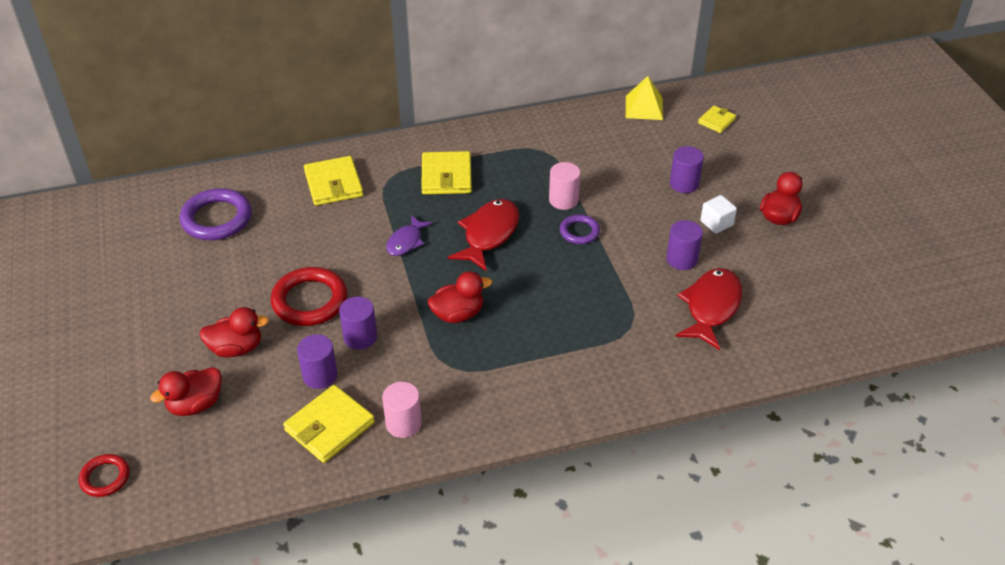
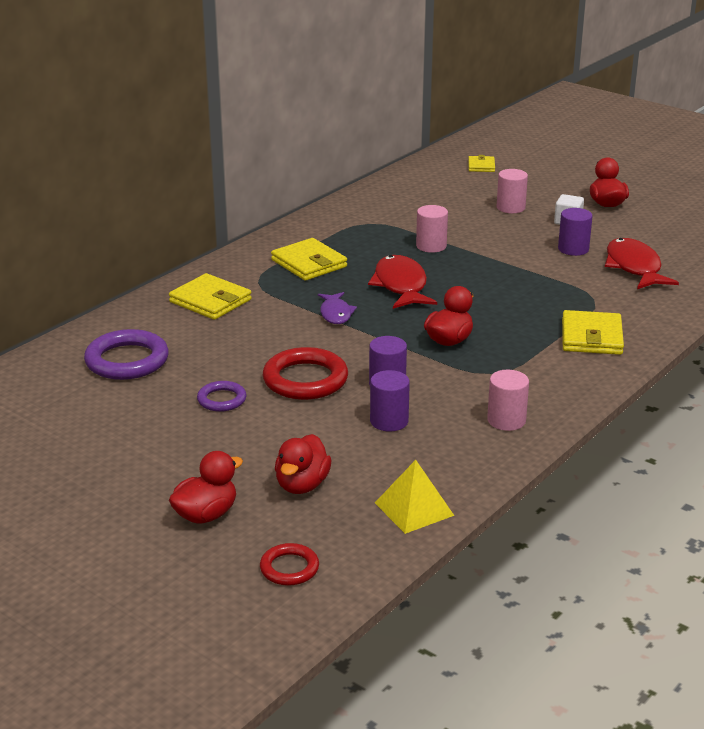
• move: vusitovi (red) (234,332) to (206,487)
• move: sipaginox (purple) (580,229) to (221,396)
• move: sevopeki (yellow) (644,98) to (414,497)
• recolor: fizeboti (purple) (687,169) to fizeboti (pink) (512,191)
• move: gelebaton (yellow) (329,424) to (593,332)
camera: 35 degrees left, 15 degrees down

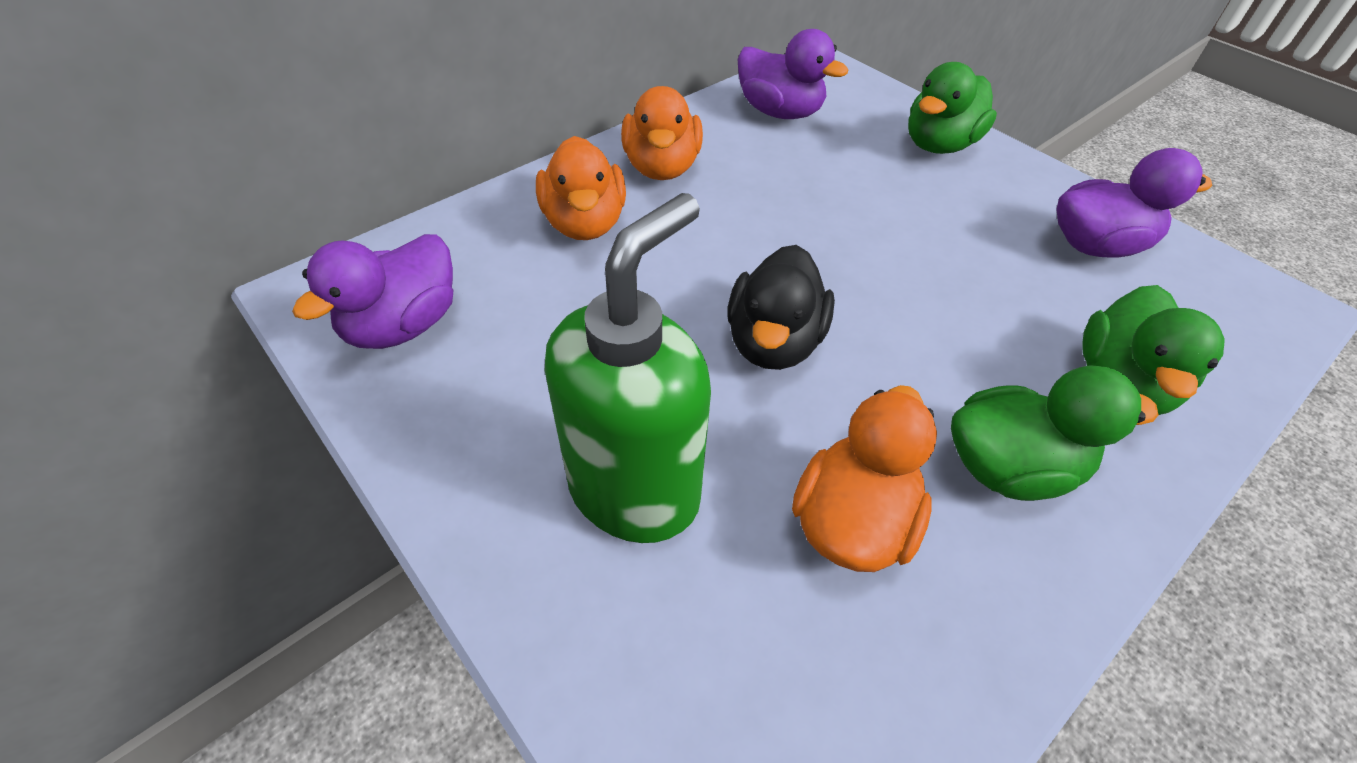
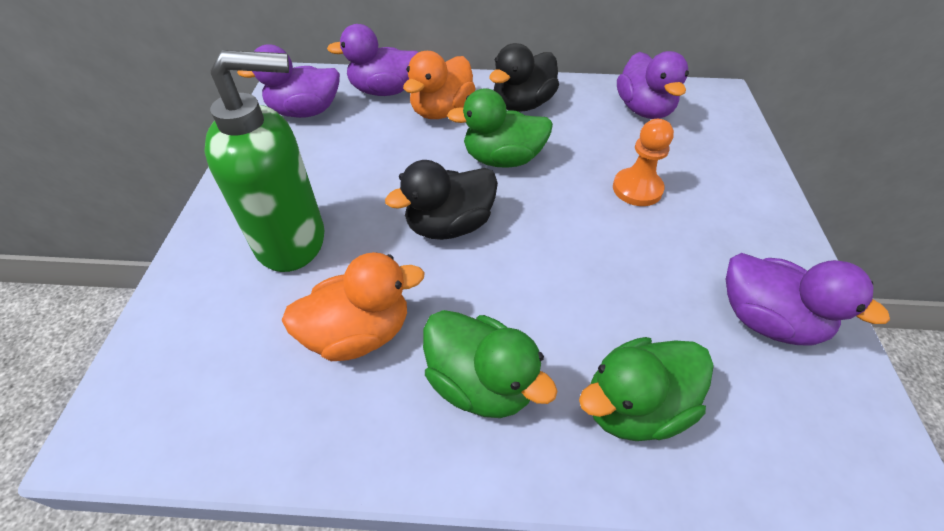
• insert: vusitovi (purple) (373,60)
• move: vusitovi (green) (952,108) to (500,128)
• recolor: vusitovi (orange) (662,133) to vusitovi (black) (524,77)
• insert: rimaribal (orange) (643,162)
camera: 45 degrees right, 0 degrees up

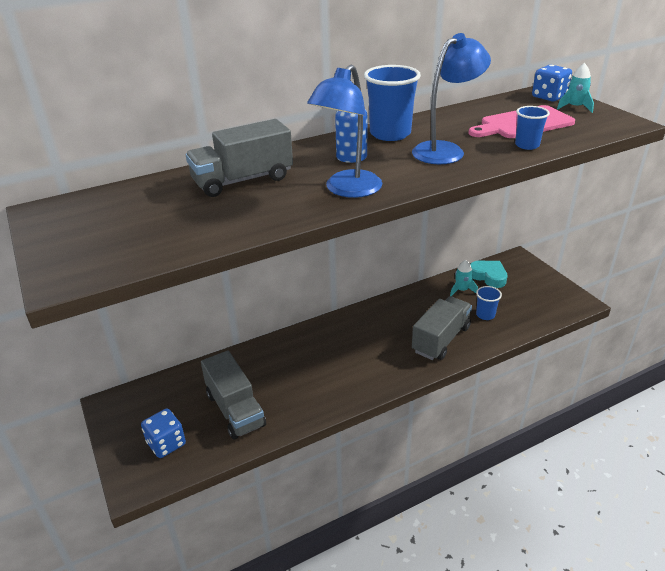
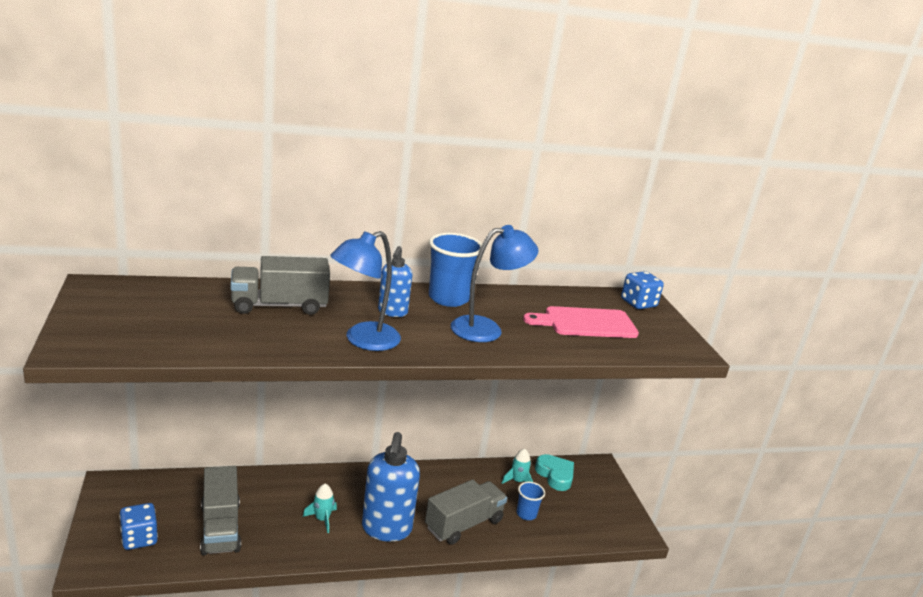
• move: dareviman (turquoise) (575,88) to (320,508)
• insert: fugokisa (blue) (391,487)
• delete: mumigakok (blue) (532,128)
camera: 10 degrees right, 10 degrees down

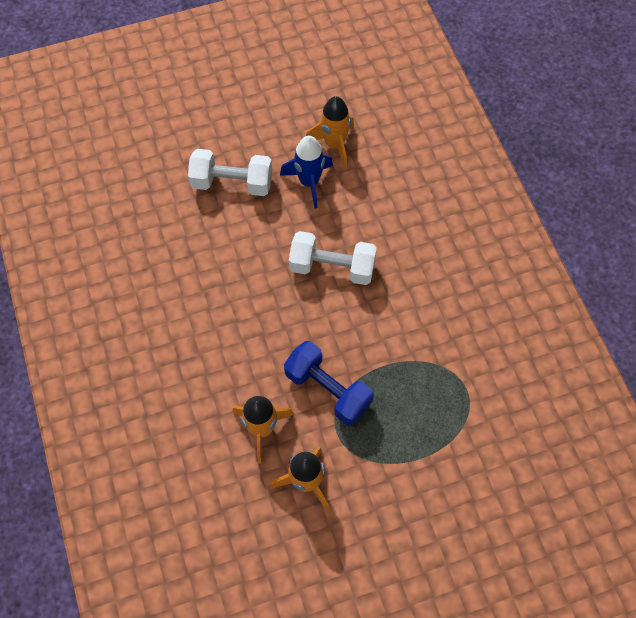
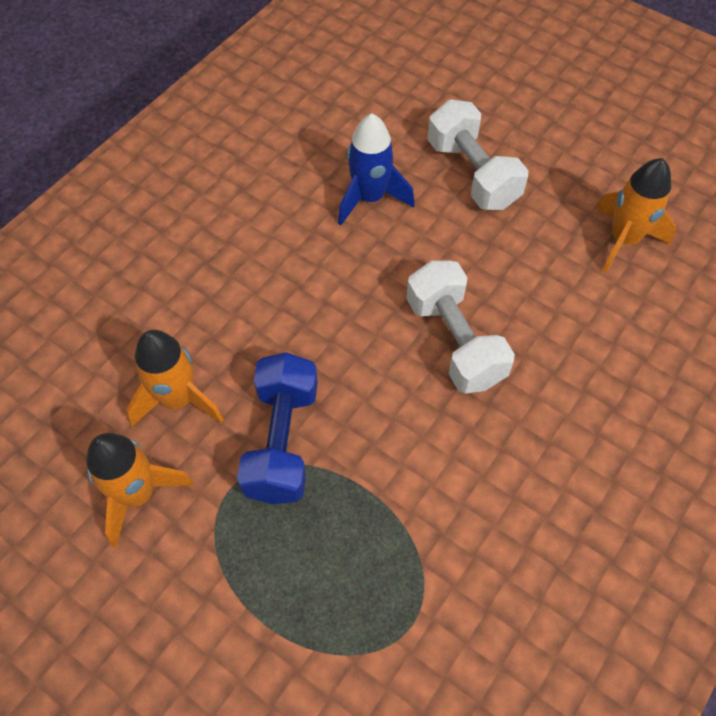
• move: dareviman (blue) (306,172) to (376,170)
camera: 55 degrees right, 5 degrees down

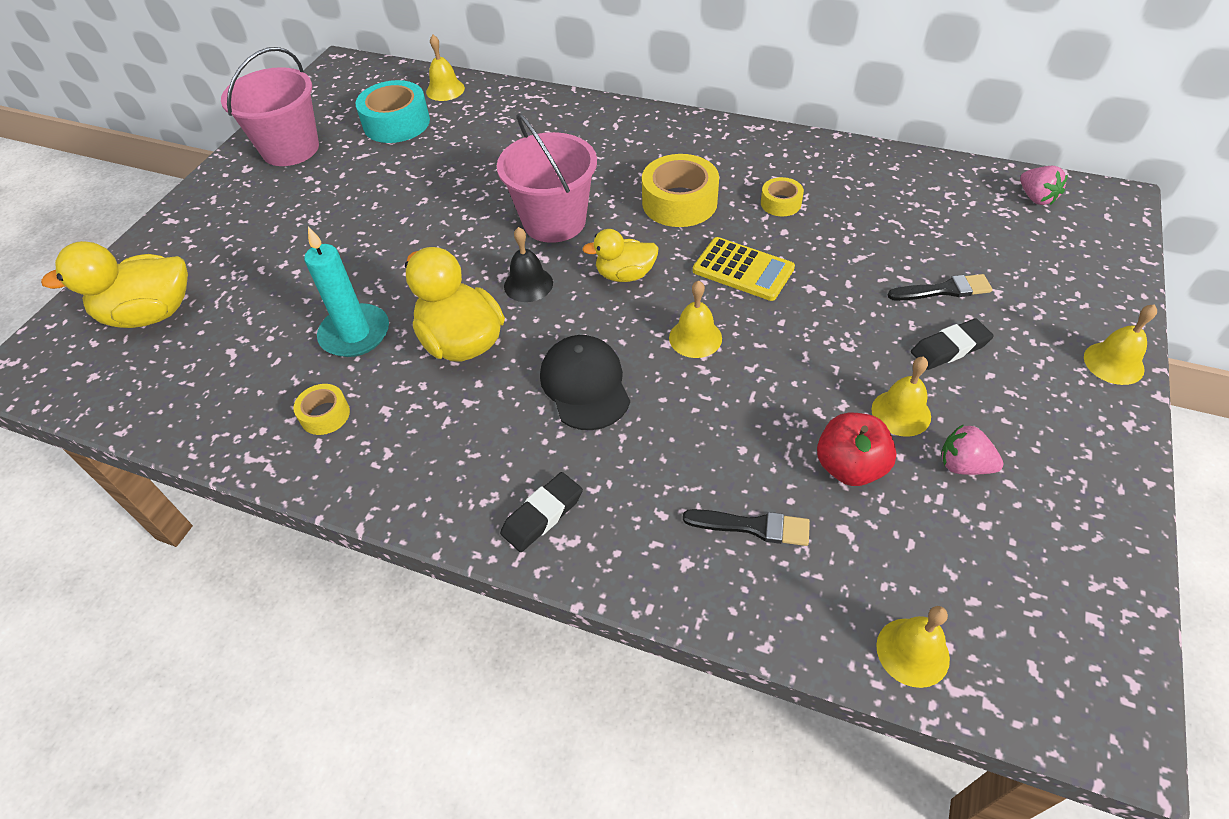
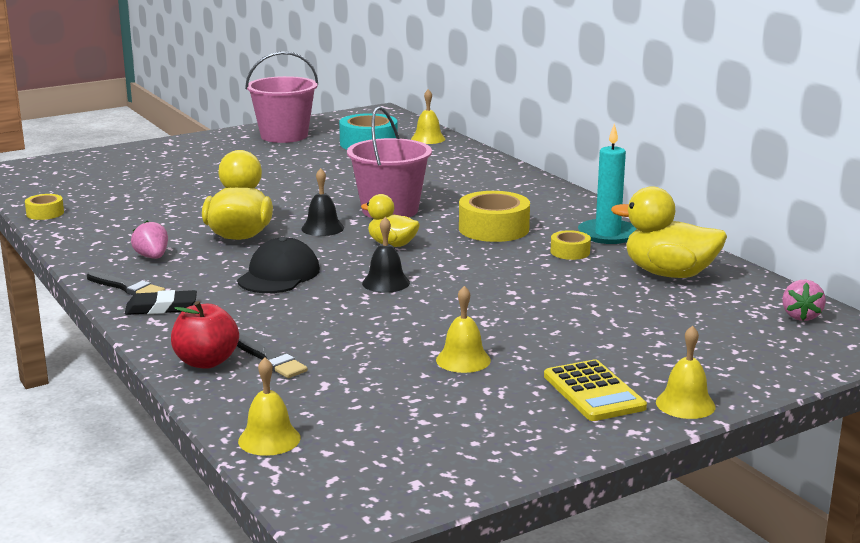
• move: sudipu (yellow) (321,409) to (44,207)
• move: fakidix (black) (940,287) to (126,283)
• move: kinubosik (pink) (972,449) to (149,240)
• move: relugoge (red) (857,449) to (205,335)
• recolor: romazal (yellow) (695,319) to romazal (black) (386,255)
• move: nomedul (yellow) (744,269) to (595,390)
• move: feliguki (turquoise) (346,291) to (607,183)
• move: vusitovi (yellow) (114,284) to (669,232)
• delete: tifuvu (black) (952,344)
camera: 35 degrees right, 30 degrees down

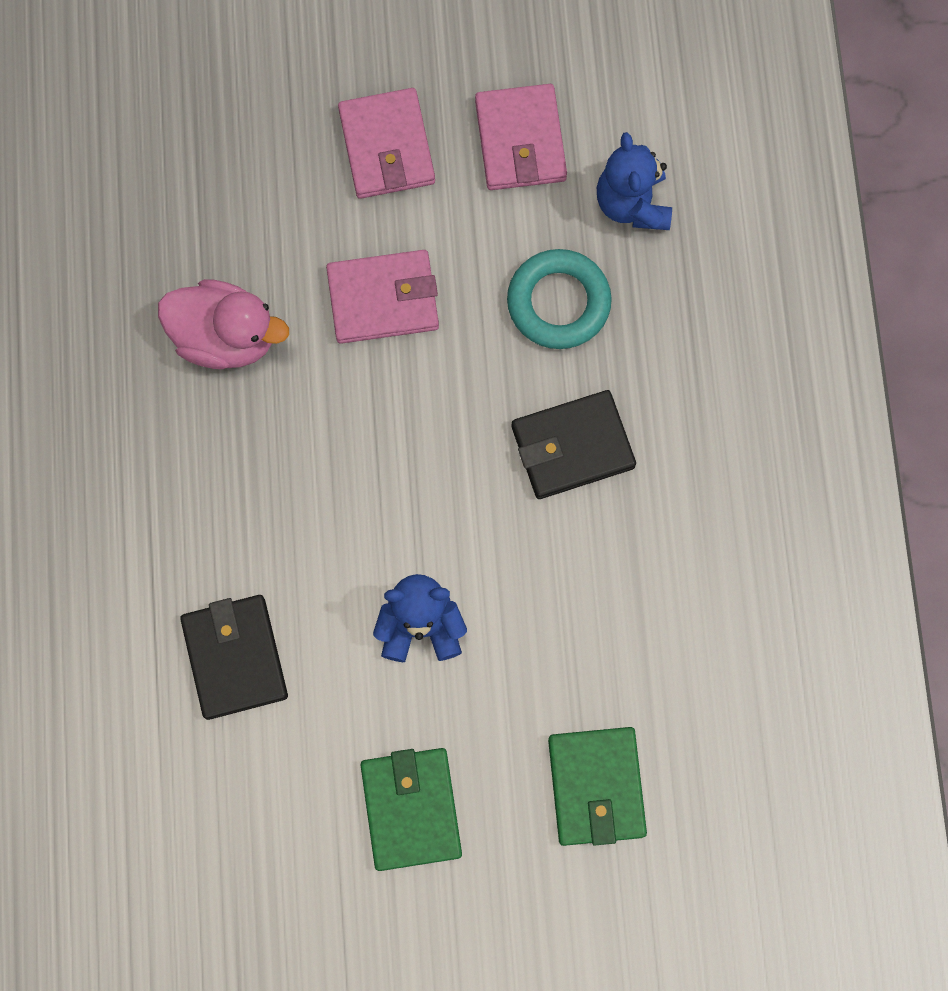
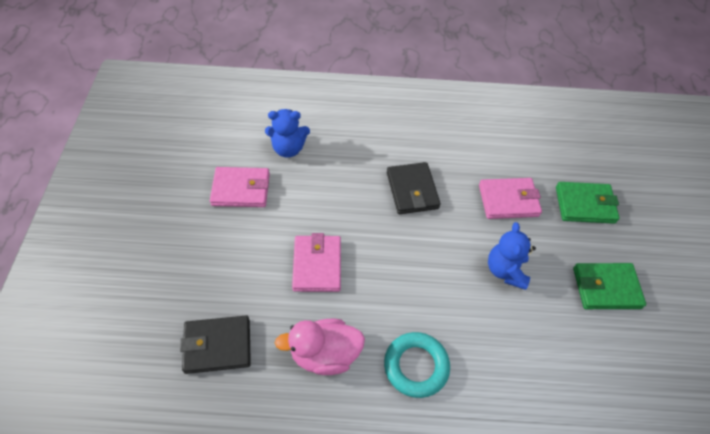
• move: gelebaton (black) (234,657) to (215,345)
• rotate: vusitovi (pink) (223,324) = (320,347) 120 degrees counterclockwise
• move: sipaginox (turquoise) (559,299) to (417,365)
• move: gelebaton (pink) (386,143) to (510,198)
camera: 85 degrees left, 20 degrees down

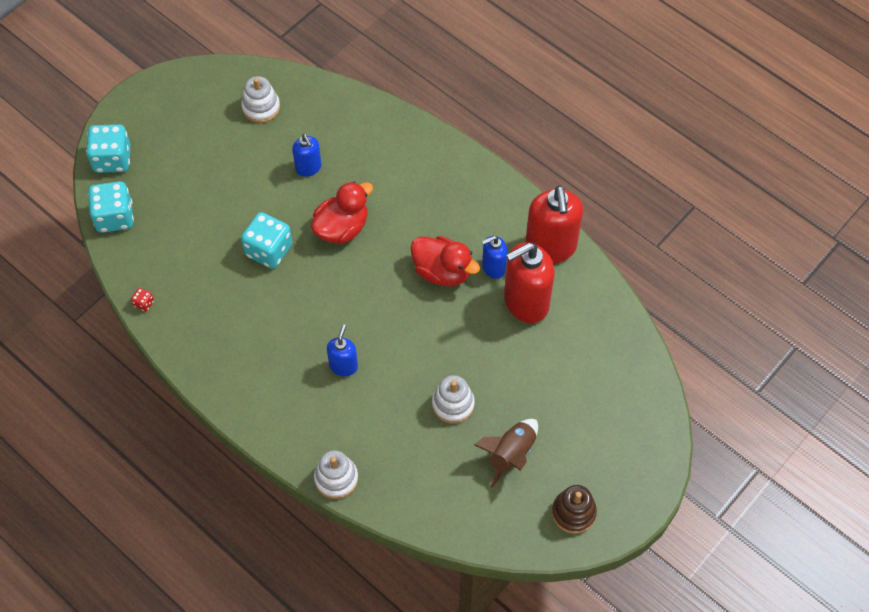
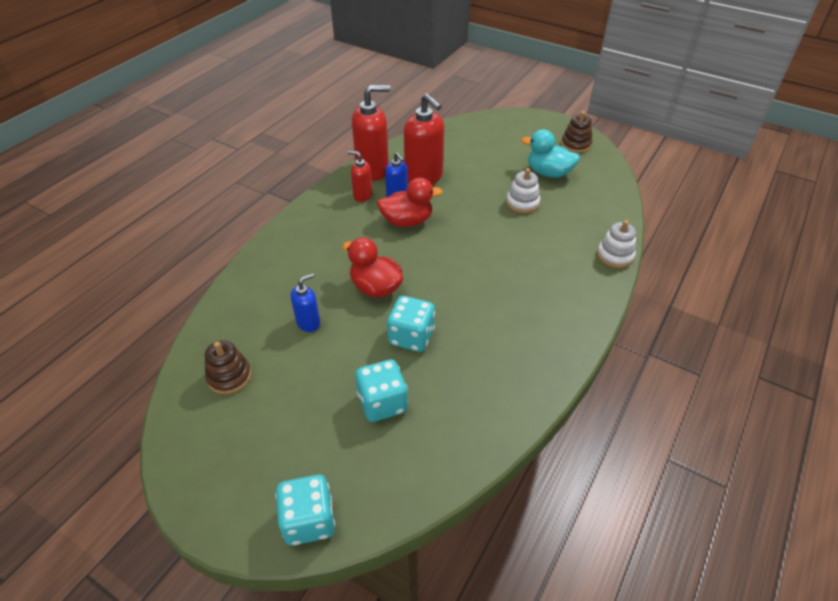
• recolor: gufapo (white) (260,99) to gufapo (brown) (228,367)
• insert: fugokisa (red) (360,176)
• move: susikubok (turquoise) (111,207) to (381,390)
• rotate: vusitovi (red) (445,261) = (410,202) 60 degrees clockwise
• replace: dareviman (brown) (506,453) to vusitovi (turquoise) (551,153)
• delete: susikubok (red) (142,300)
• delete: fugokisa (blue) (342,350)
camera: 100 degrees left, 15 degrees down

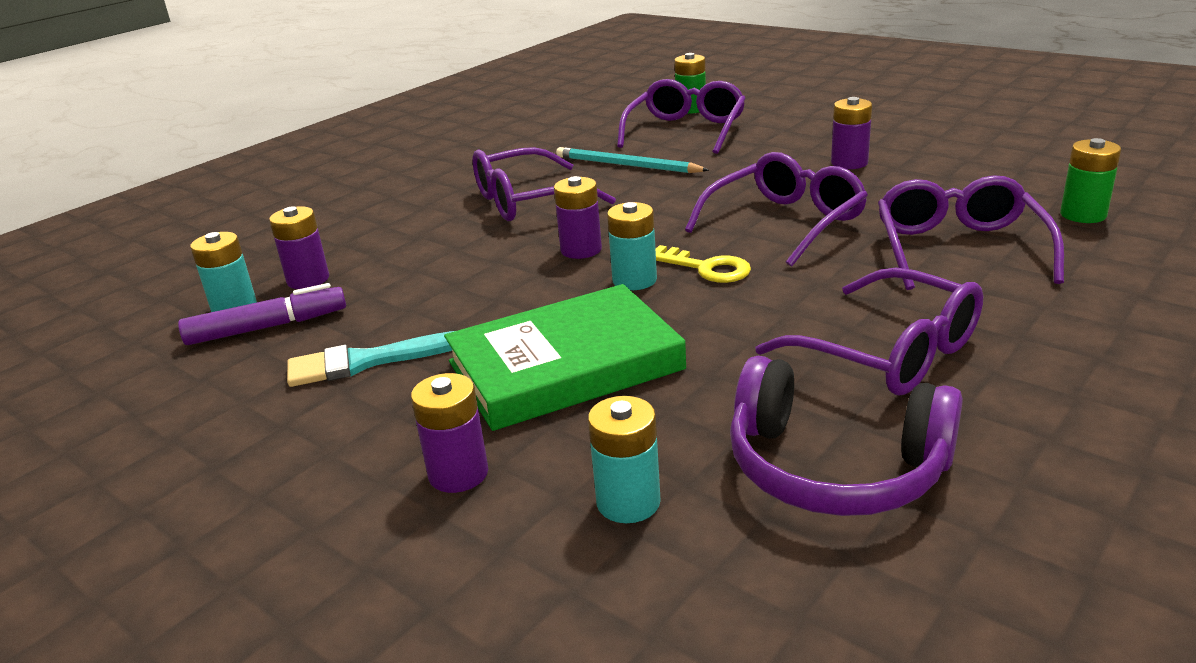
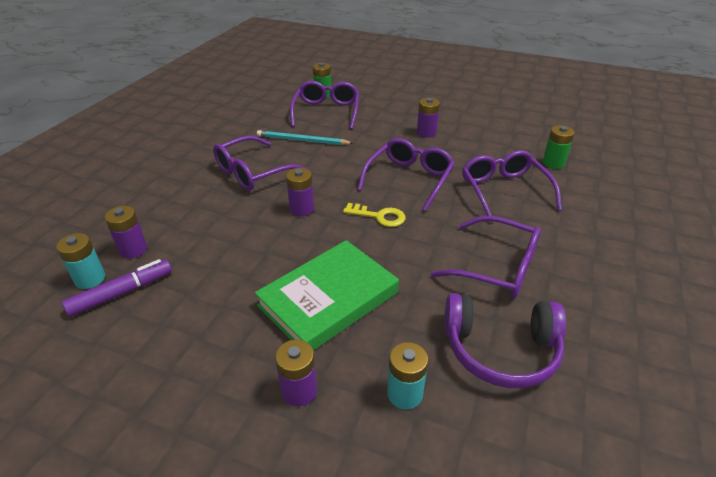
• delete: fakidix (turquoise) (370,359)
• delete: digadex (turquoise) (632,246)
camera: 20 degrees left, 10 degrees up

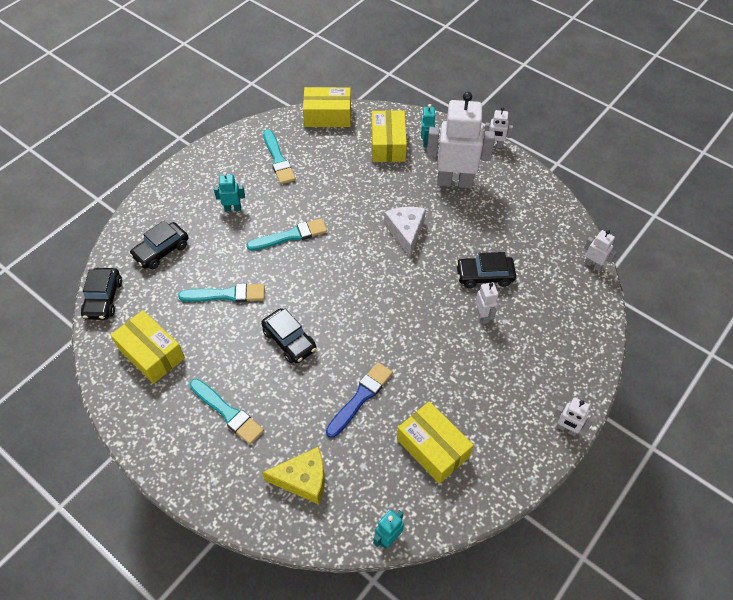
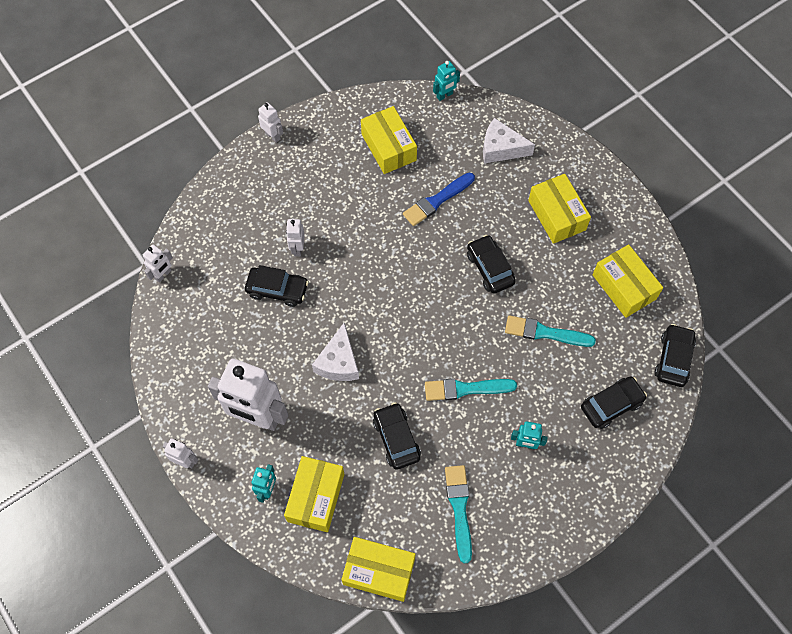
• rotate: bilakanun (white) (600,250) = (158,264) 105 degrees counterclockwise
• insert: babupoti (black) (397,436)
• recolor: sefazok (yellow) (293,476) to sefazok (white) (509,141)
• replace: fakidix (turquoise) (227,411) to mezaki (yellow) (559,209)
camera: 165 degrees left, 10 degrees up

